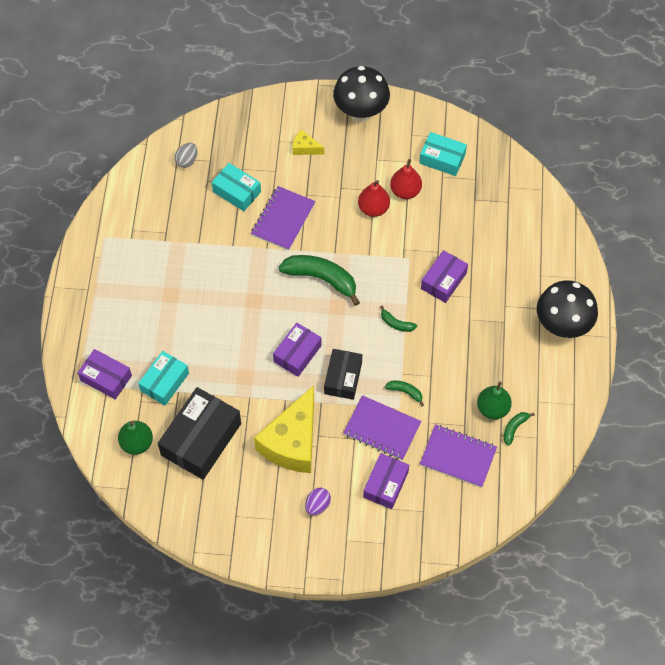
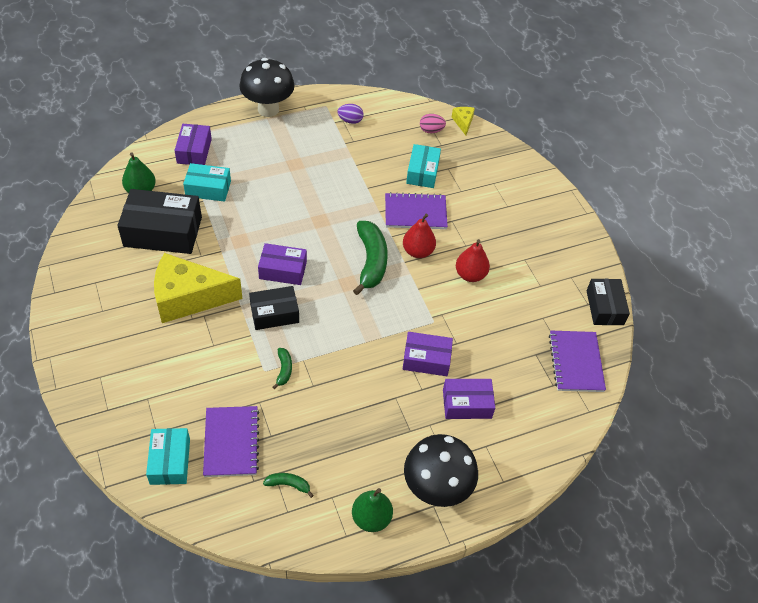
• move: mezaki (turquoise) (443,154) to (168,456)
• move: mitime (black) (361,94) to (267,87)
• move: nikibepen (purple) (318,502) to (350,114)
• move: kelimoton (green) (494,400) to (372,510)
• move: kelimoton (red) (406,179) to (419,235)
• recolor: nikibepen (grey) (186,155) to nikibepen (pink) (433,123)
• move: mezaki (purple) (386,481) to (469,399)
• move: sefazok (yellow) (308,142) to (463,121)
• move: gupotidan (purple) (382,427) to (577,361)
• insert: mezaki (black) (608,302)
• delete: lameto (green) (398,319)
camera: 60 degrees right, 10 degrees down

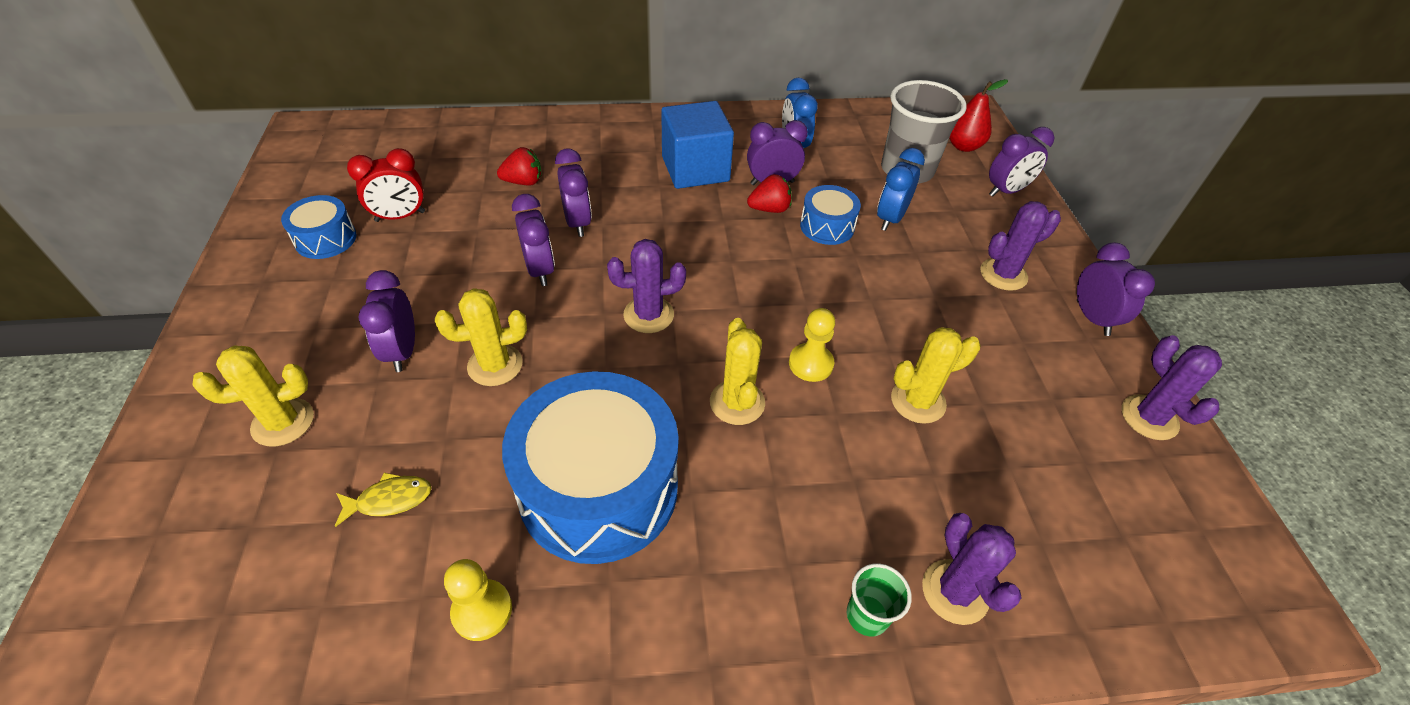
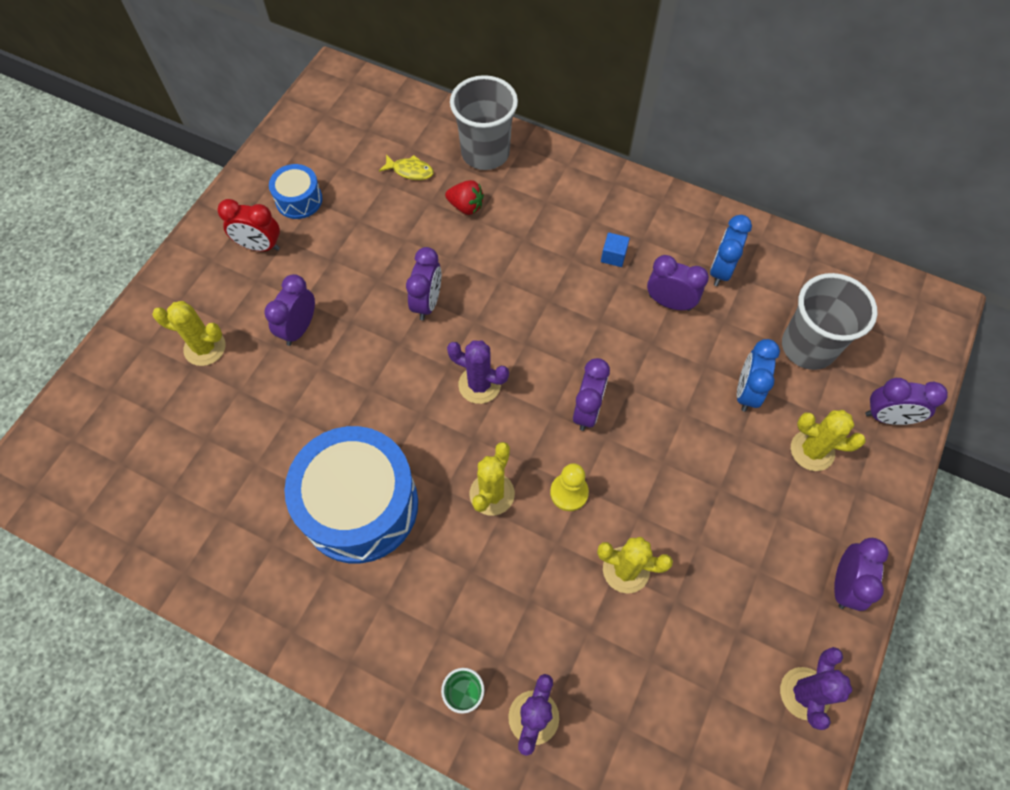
• move: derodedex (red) (386,185) to (248,225)
• move: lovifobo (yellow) (383,500) to (406,167)
• insert: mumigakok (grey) (484,122)
• move: derodedex (purple) (573,192) to (591,394)
• resize: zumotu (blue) (697,145) = (615,250) x0.41
• rotate: derodedex (blue) (901,189) = (758,375) 45 degrees counterclockwise
• move: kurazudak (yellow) (481,337) to (828,440)
• delete: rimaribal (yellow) (478,600)
• delete: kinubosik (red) (769,193)
• delete: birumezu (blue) (830,215)
• delete: kelimoton (red) (978,115)
• delete: kurazudak (purple) (1020,246)
camera: 35 degrees right, 15 degrees up

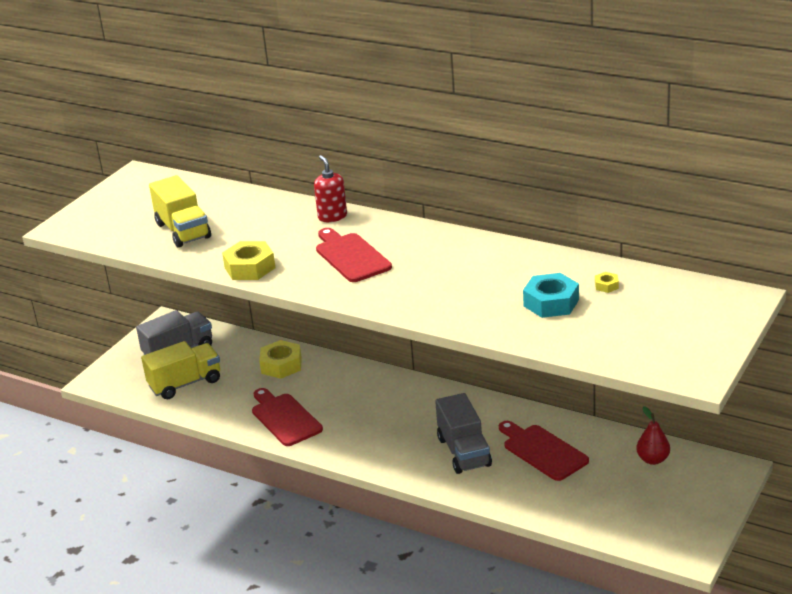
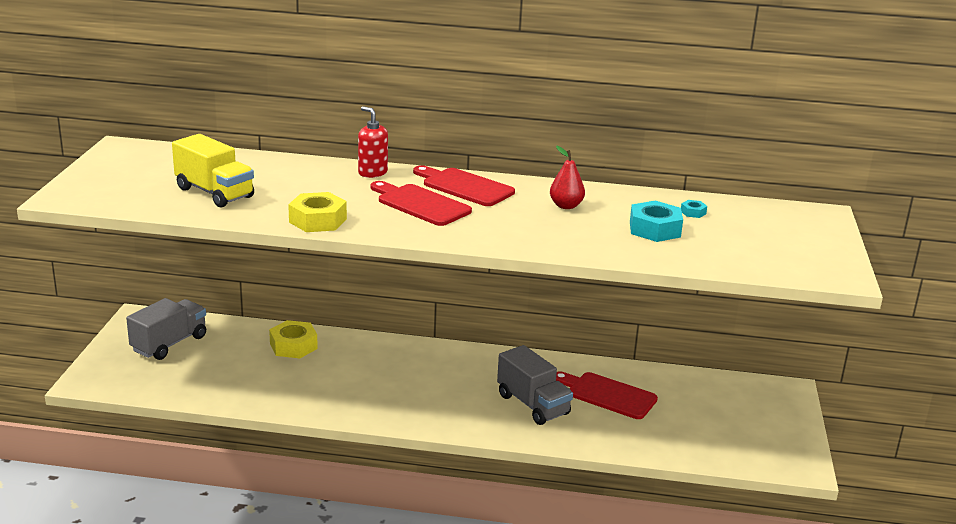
• move: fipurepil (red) (287,417) to (464,185)
• move: kelimoton (red) (653,435) to (567,177)
• recolor: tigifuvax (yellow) (607,282) to tigifuvax (turquoise) (694,209)
• delete: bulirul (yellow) (180,370)
camera: 25 degrees left, 5 degrees down

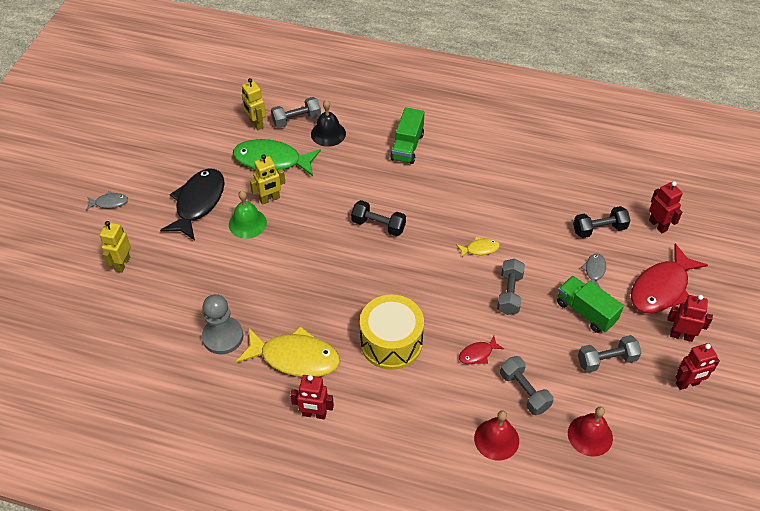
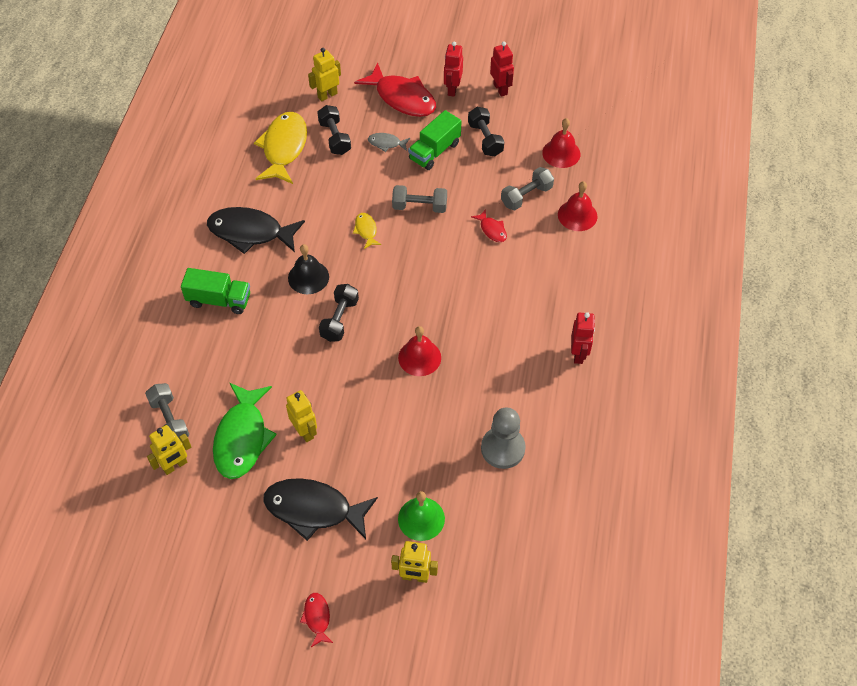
• insert: lovifobo (black) (256,230)
• move: lovifobo (yellow) (288,351) to (280,148)
• move: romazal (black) (328,123) to (308,269)
• recolor: lovifobo (grey) (107,200) to lovifobo (red) (316,620)
• recolor: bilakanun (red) (666,207) to bilakanun (yellow) (324,74)
• insert: romazal (red) (419,351)
• move: romazal (green) (248,215) to (421,516)
• recolor: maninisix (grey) (610,354) to maninisix (black) (486,131)
• delete: birumezu (yellow) (392,332)
camera: 95 degrees left, 5 degrees up

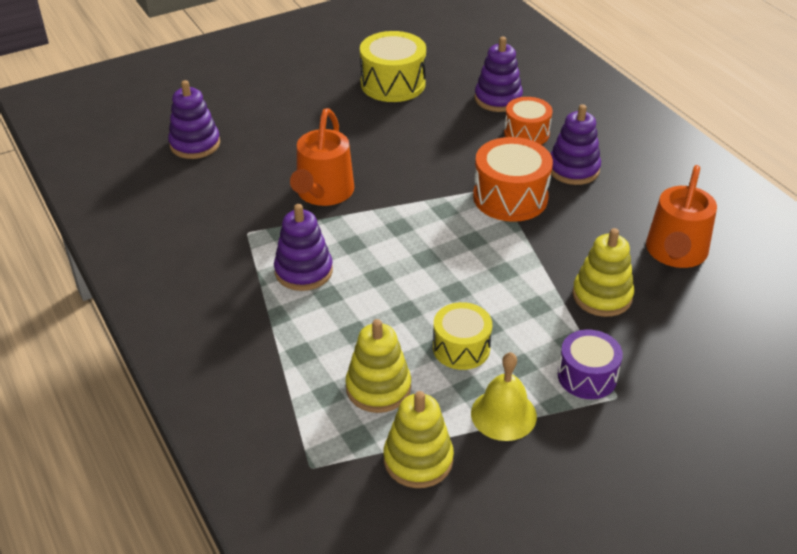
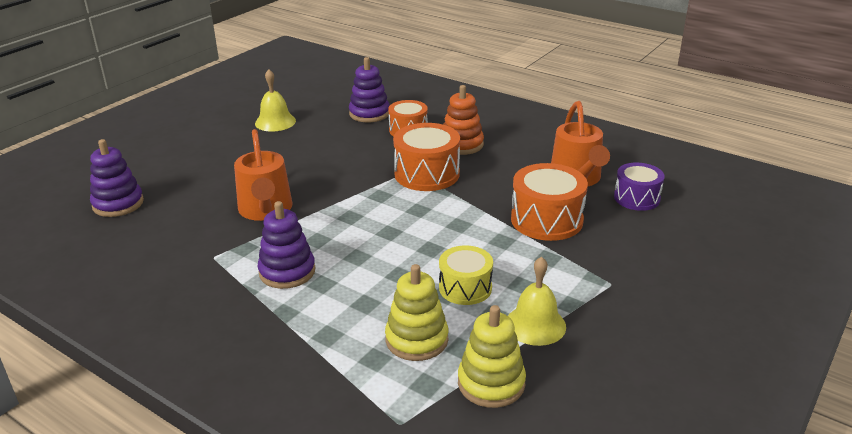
• replace: birumezu (yellow) (393,66) to romazal (yellow) (275,100)
• recolor: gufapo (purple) (576,144) to gufapo (orange) (463,120)
• replace: gufapo (yellow) (603,272) to birumezu (orange) (549,202)
• move: birumezu (purple) (590,364) to (639,187)
camera: 25 degrees left, 10 degrees down

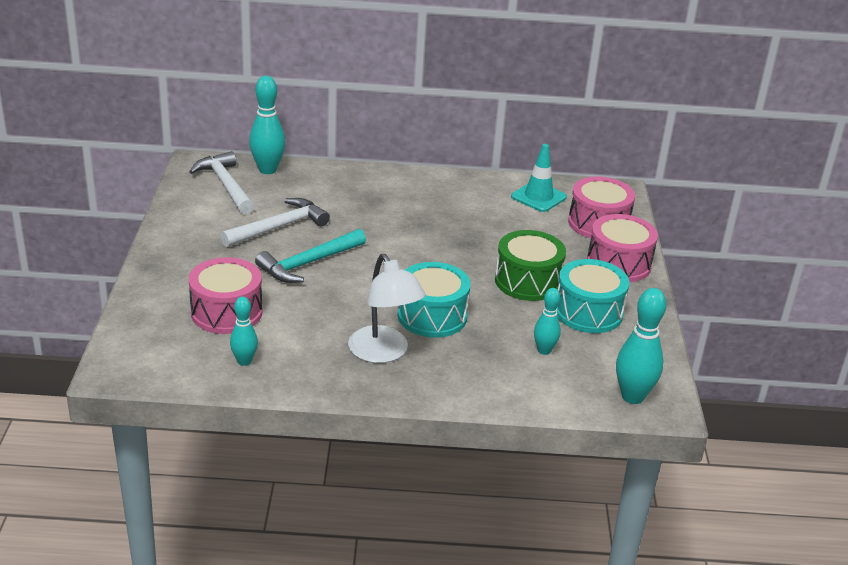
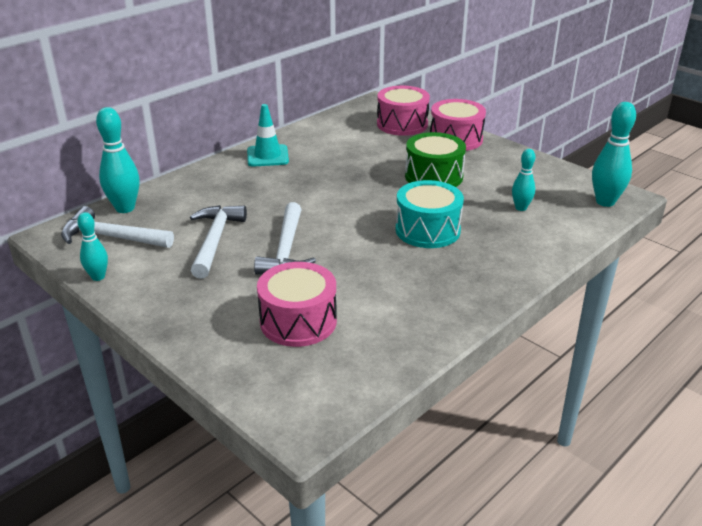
• move: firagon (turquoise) (244,331) to (92,246)
• move: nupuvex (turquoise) (539,178) to (268,135)
• recolor: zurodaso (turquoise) (310,256) to zurodaso (white) (285,238)
• delete: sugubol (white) (387,308)
• delete: birumezu (turquoise) (593,296)
camera: 45 degrees left, 0 degrees up

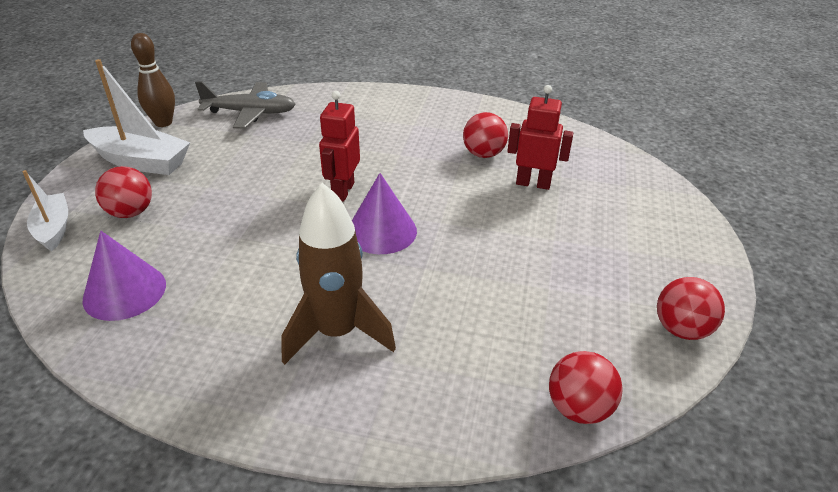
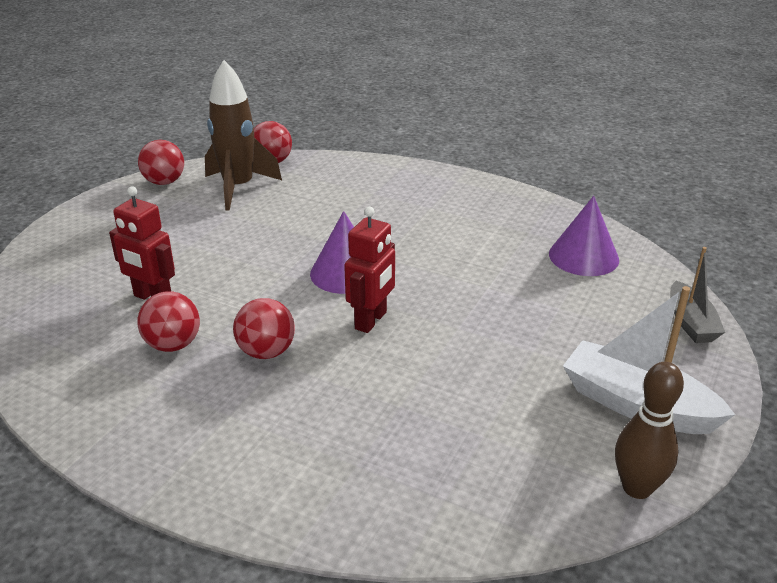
• move: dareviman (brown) (338,274) to (243,135)
• move: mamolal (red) (123,192) to (264,328)
• recolor: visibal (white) (45,210) to visibal (grey) (697,295)
• delete: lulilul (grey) (245,105)
camera: 165 degrees left, 5 degrees down

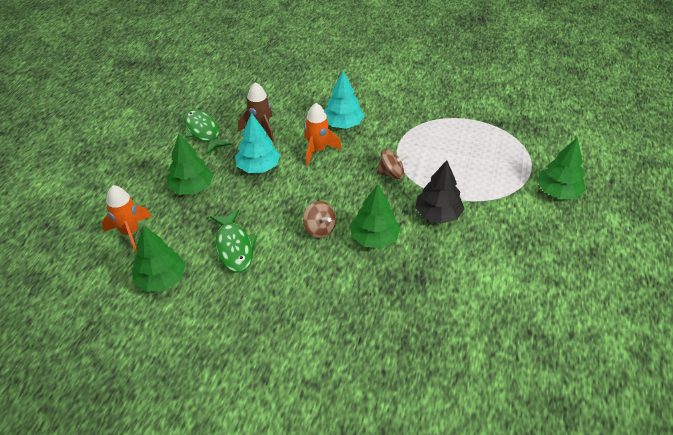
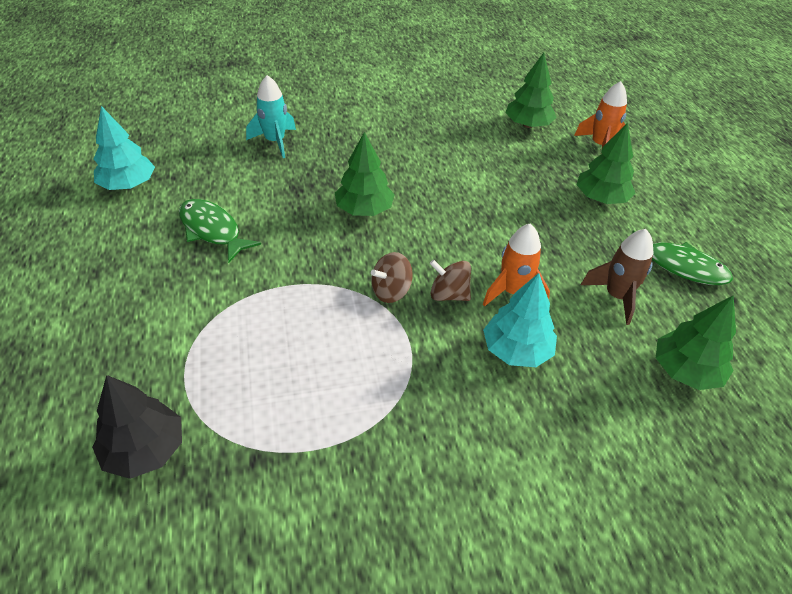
• move: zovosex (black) (439,192) to (137,427)
• move: zovosex (turquoise) (257,143) to (124,148)
• move: lovifobo (green) (233,241) to (220,231)
• insert: dareviman (turquoise) (271,116)
• move: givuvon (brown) (319,219) to (450,280)
• move: zovosex (green) (561,168) to (696,342)
camera: 150 degrees right, 0 degrees up

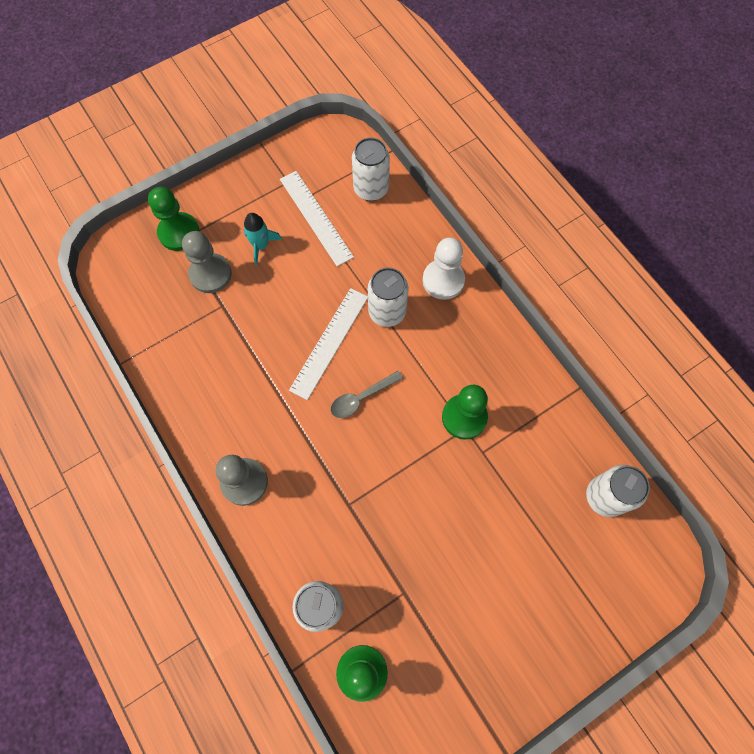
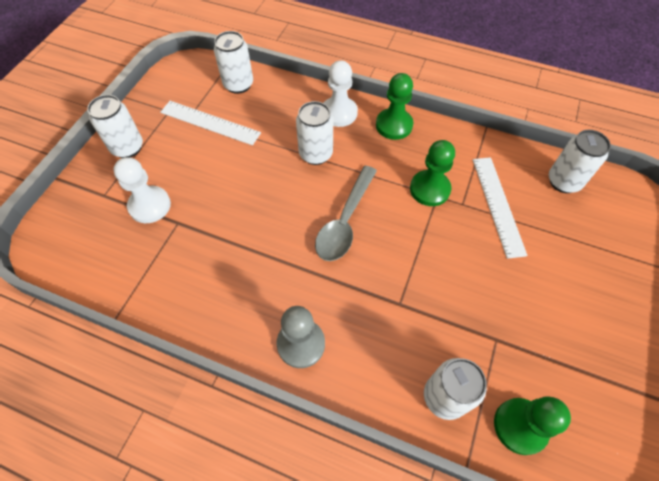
• insert: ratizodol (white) (115,126)
• recolor: rimaribal (grey) (207,262) to rimaribal (white) (142,190)
• resize: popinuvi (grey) (366,394) = (346,213) x1.62
• move: rimaribal (green) (173,219) to (394,106)
• move: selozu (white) (328,344) to (500,208)
• delete: dareviman (turquoise) (262,239)
camera: 35 degrees left, 10 degrees down

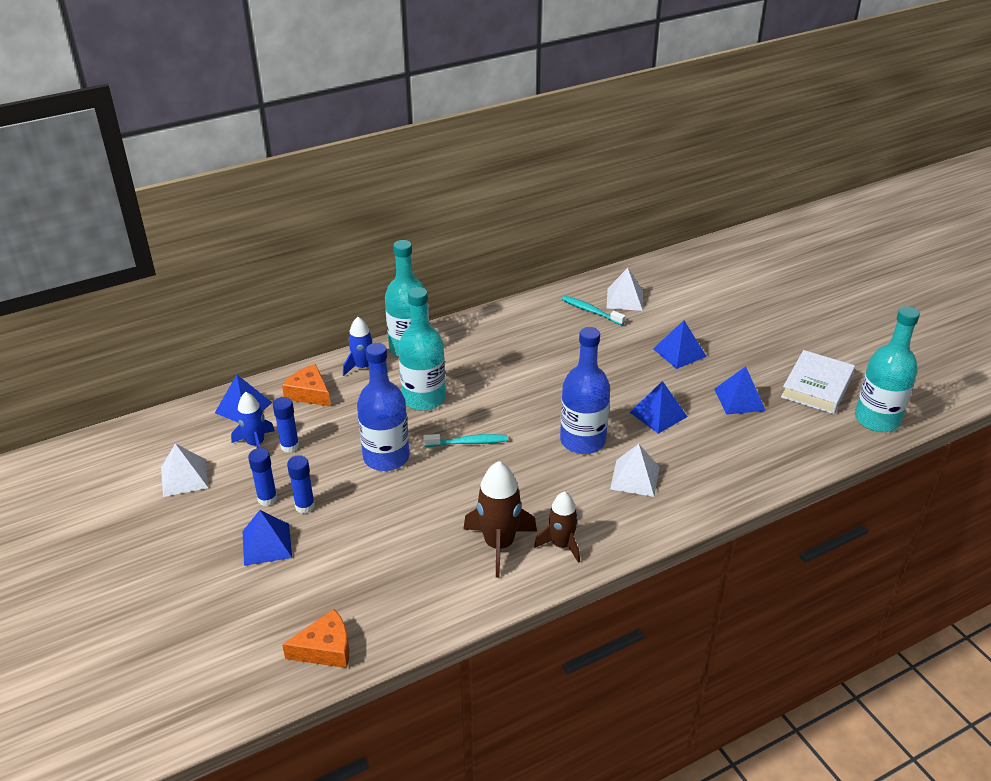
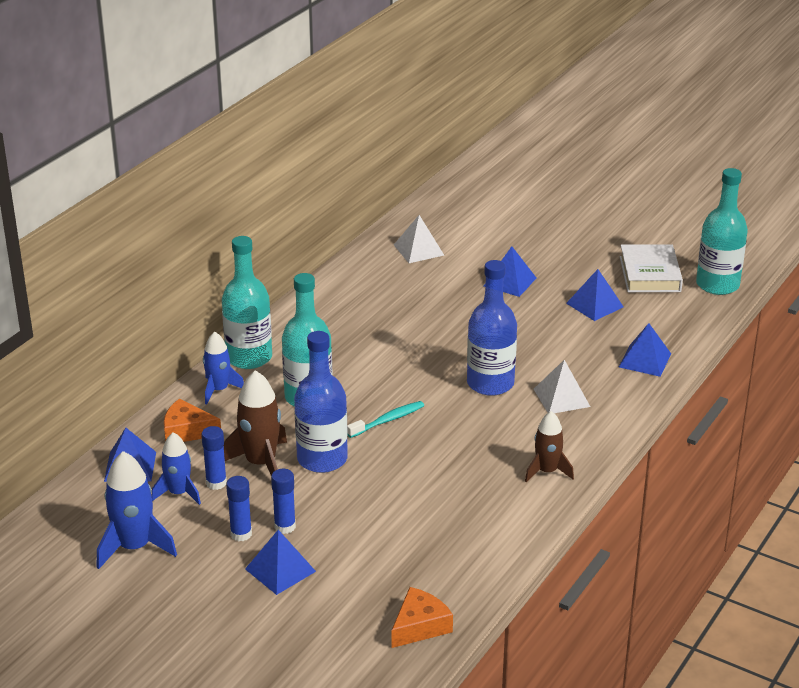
• replace: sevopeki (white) (184,470) to dareviman (blue) (137,510)
• move: dareviman (brown) (500,519) to (255,422)
• move: sevopeki (blue) (658,407) to (645,350)
• delete: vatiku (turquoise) (593,310)
camera: 30 degrees left, 5 degrees down

